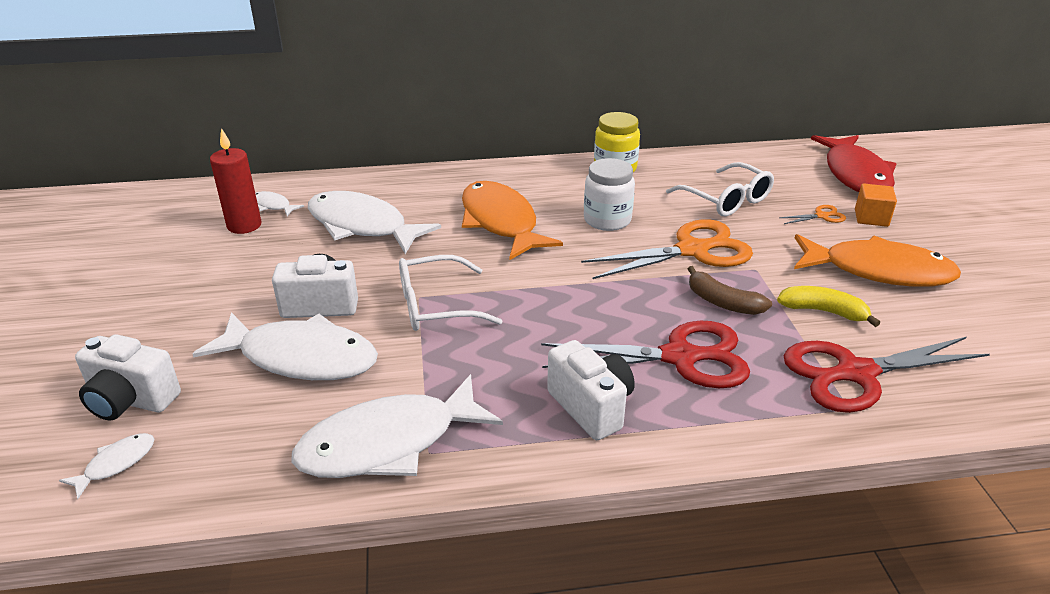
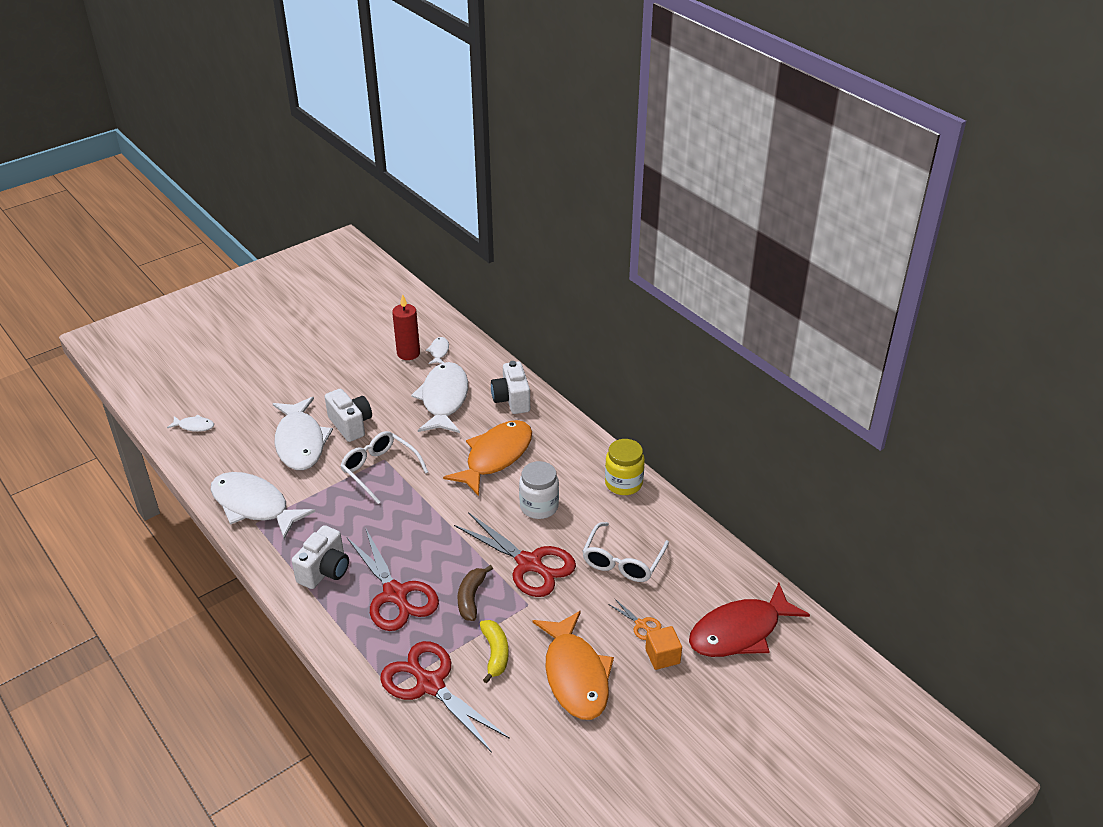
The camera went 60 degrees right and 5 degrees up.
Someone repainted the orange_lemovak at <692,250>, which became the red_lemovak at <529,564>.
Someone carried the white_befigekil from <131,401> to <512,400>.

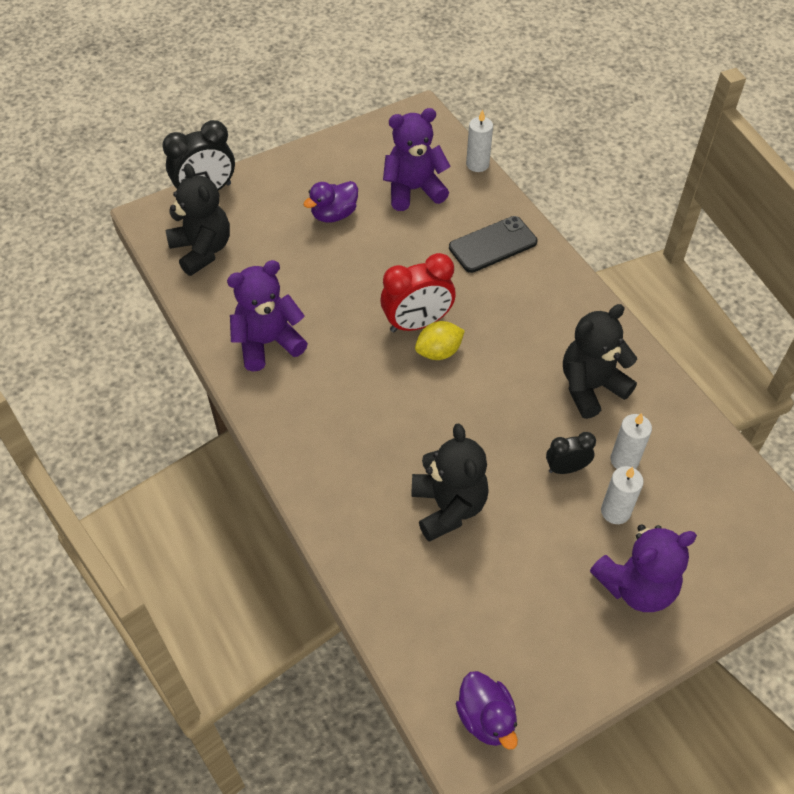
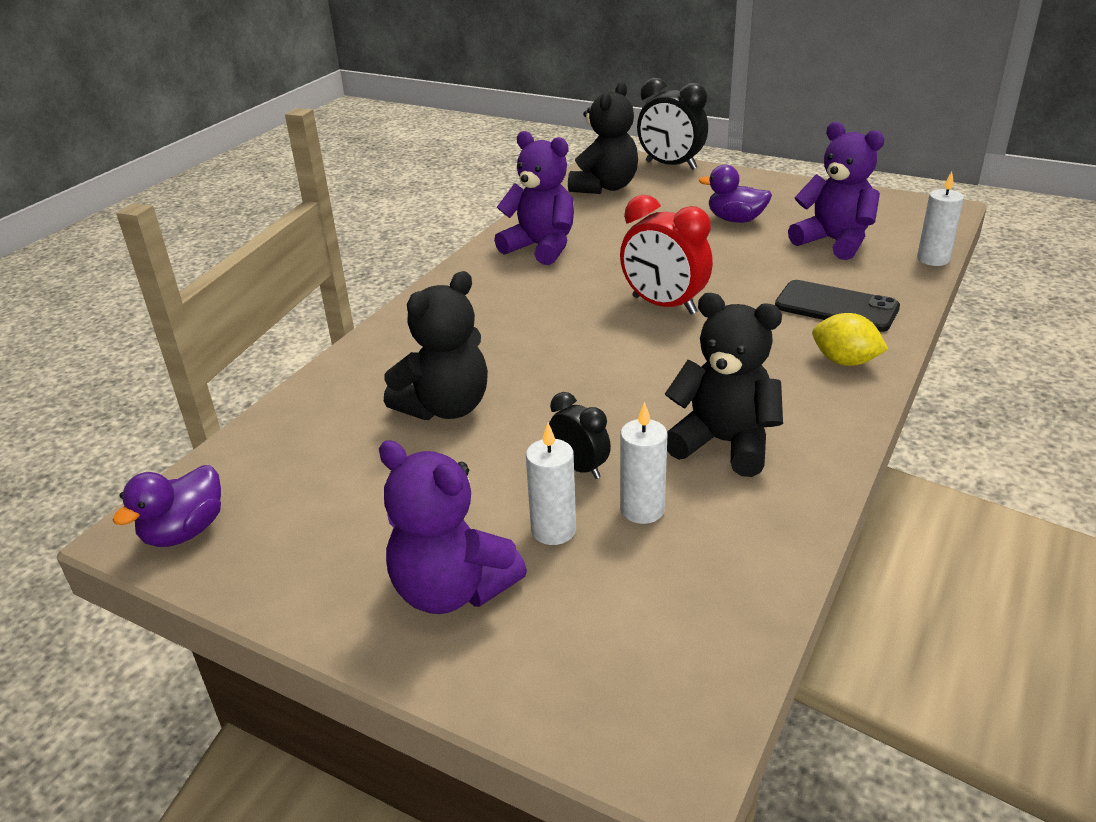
The camera went 60 degrees right and 20 degrees down.
Someone carried the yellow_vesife from <439,352> to <845,361>.

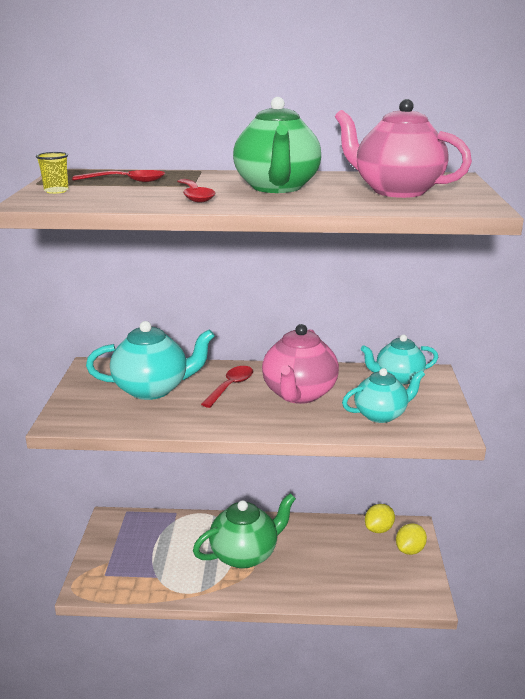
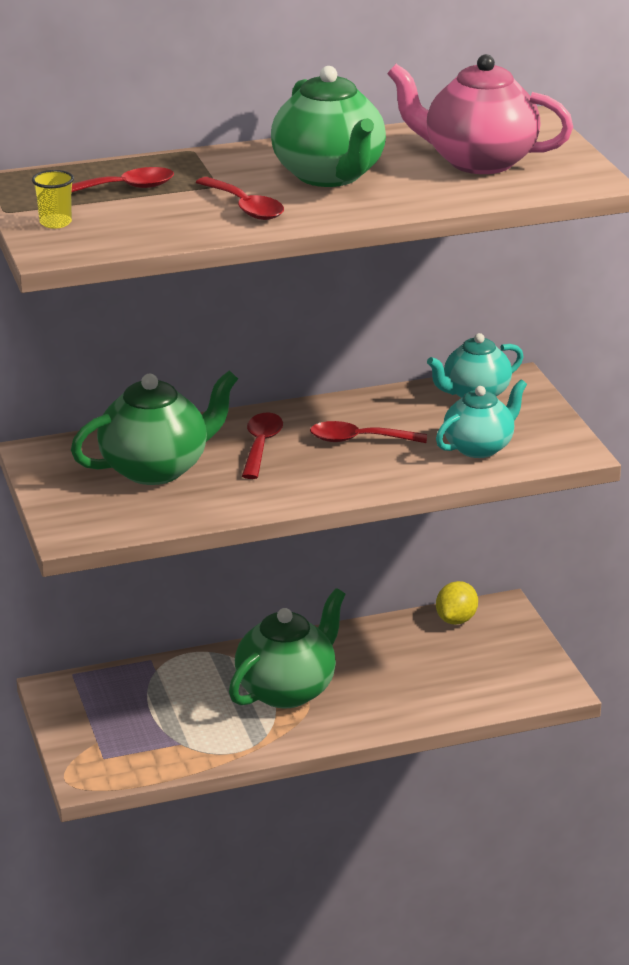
The camera went 20 degrees left and 5 degrees up.
Someone repainted the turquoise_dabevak at <153,389>, which became the green_dabevak at <157,468>.
Someone swapped the pink_dabevak at <299,394> for the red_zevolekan at <359,439>.
Someone took away the yellow_vesife at <410,550>.

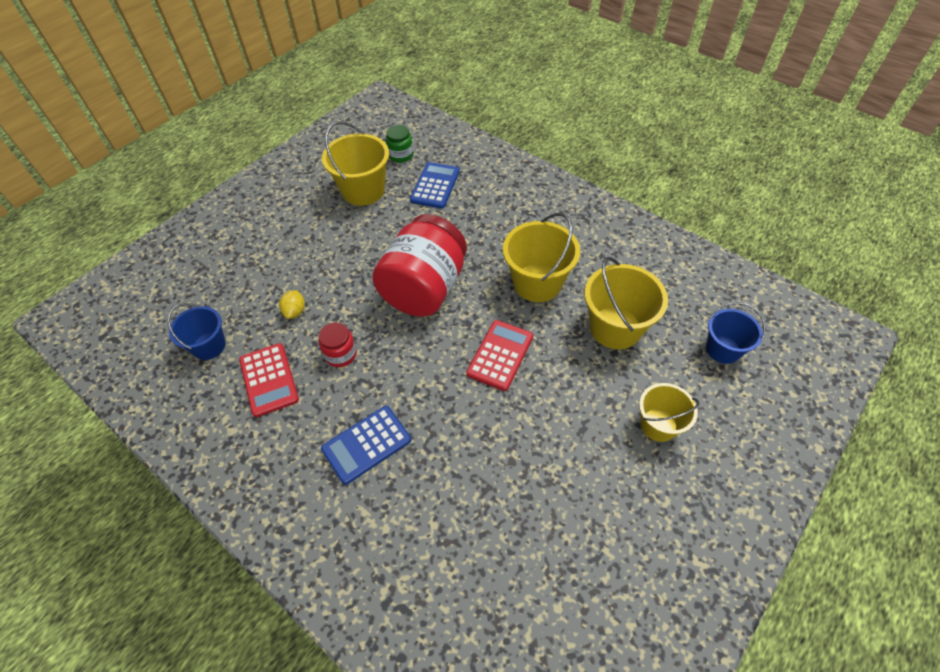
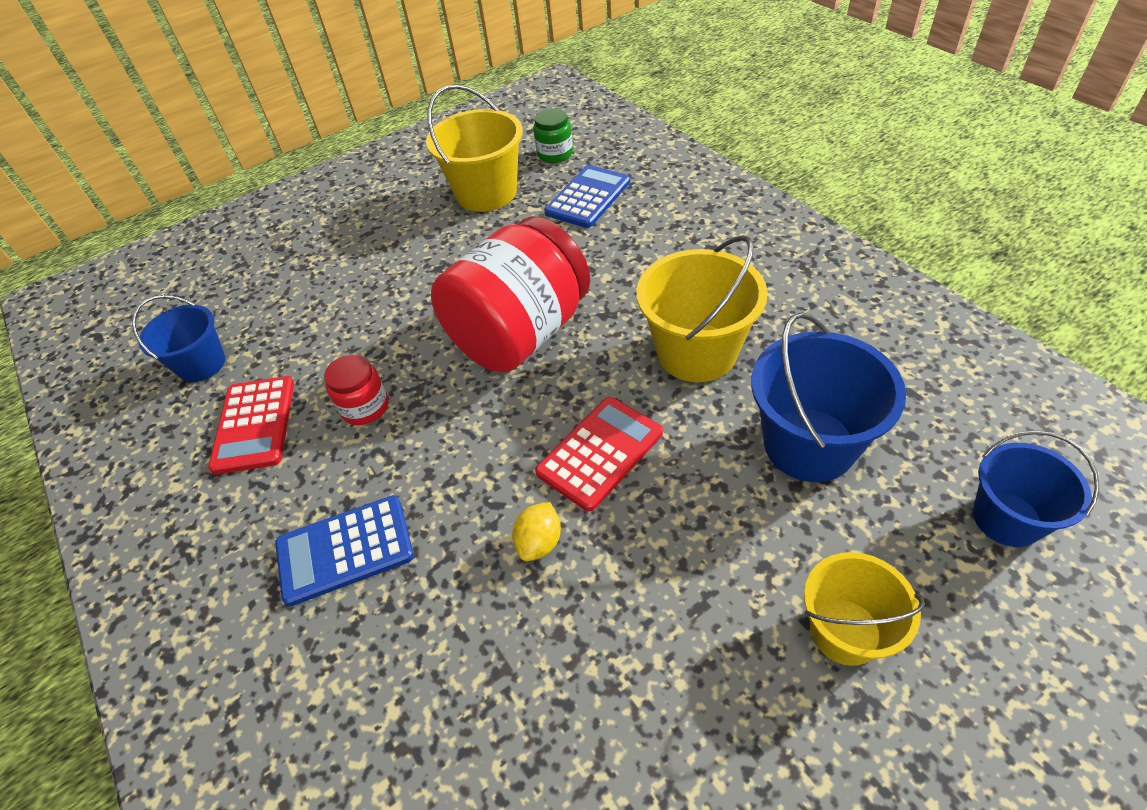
The camera went 20 degrees right and 5 degrees down.
Someone carried the yellow_vesife from <295,311> to <539,542>.
Someone repainted the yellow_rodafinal at <615,328>, which became the blue_rodafinal at <809,444>.

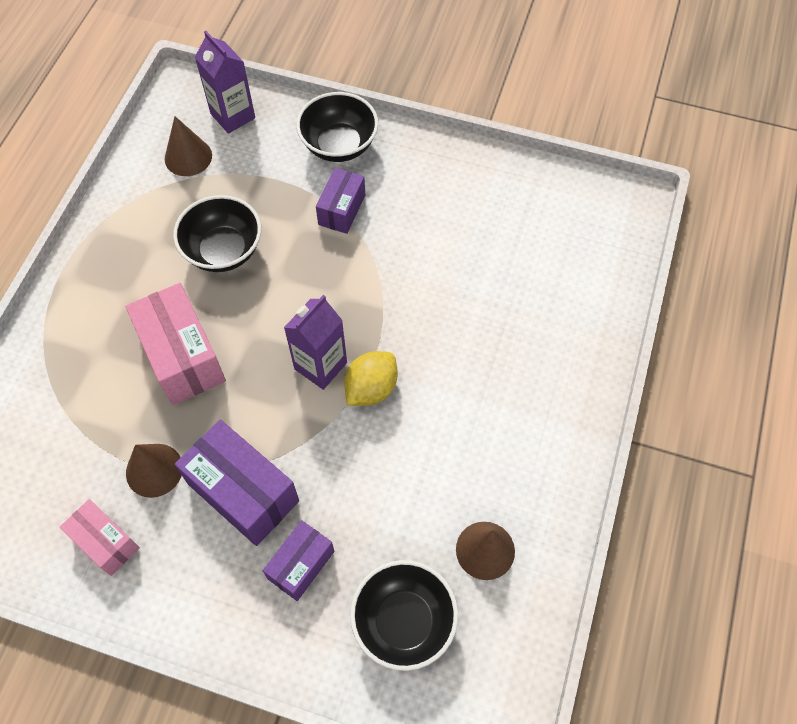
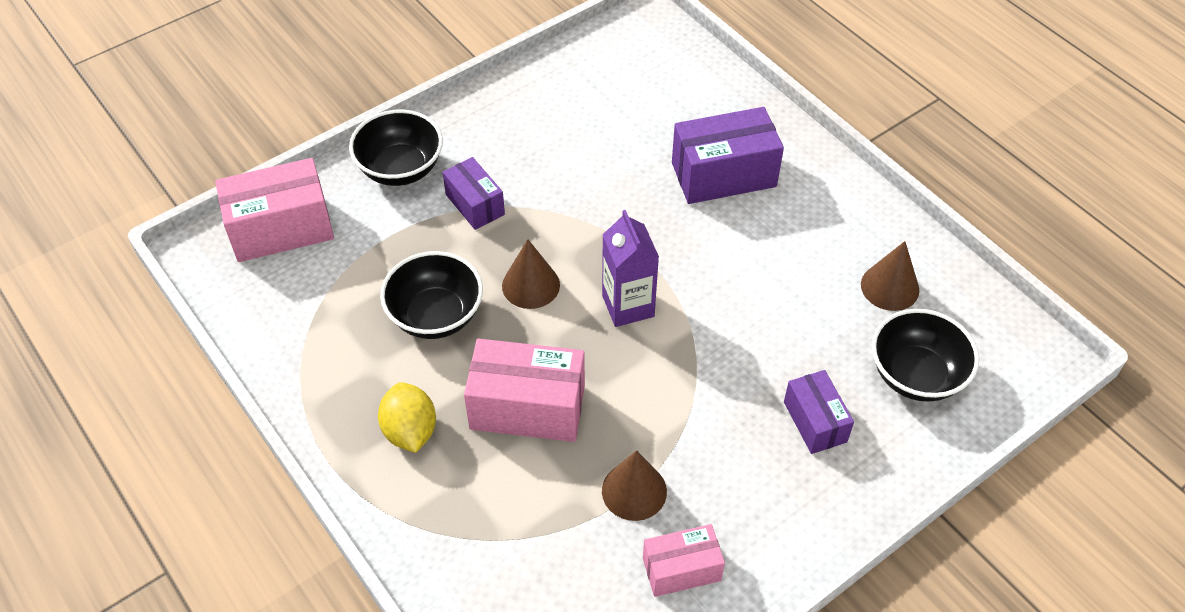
The camera went 55 degrees left and 10 degrees down.
Someone swapped the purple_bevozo at <233,116> for the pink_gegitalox at <281,229>.
Someone carried the yellow_vesife from <371,388> to <410,431>.
Someone carried the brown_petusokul from <188,157> to <531,285>.
Someone carried the purple_gegitalox from <243,492> to <723,175>.

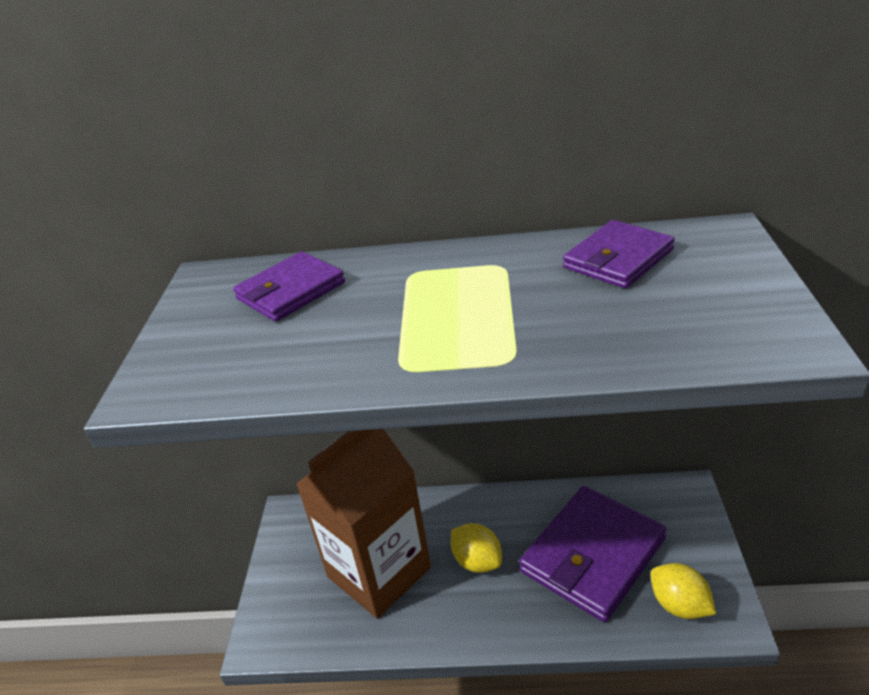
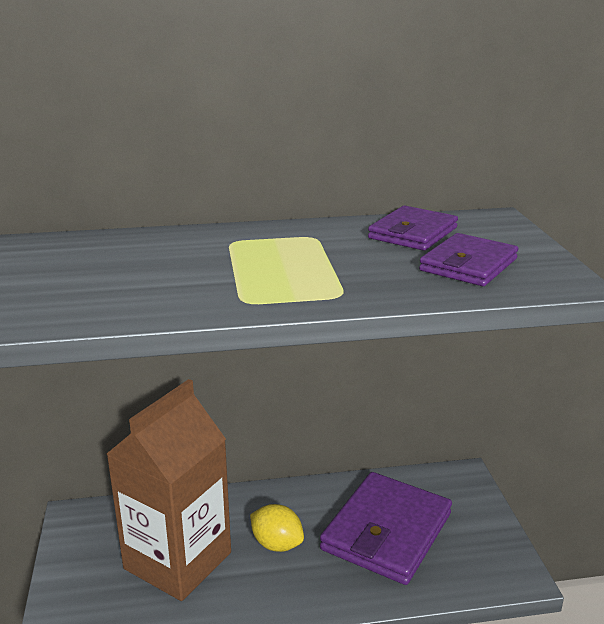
The camera went 15 degrees left and 10 degrees down.
Someone carried the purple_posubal from <291,291> to <468,265>.
Someone took away the yellow_vesife at <679,605>.

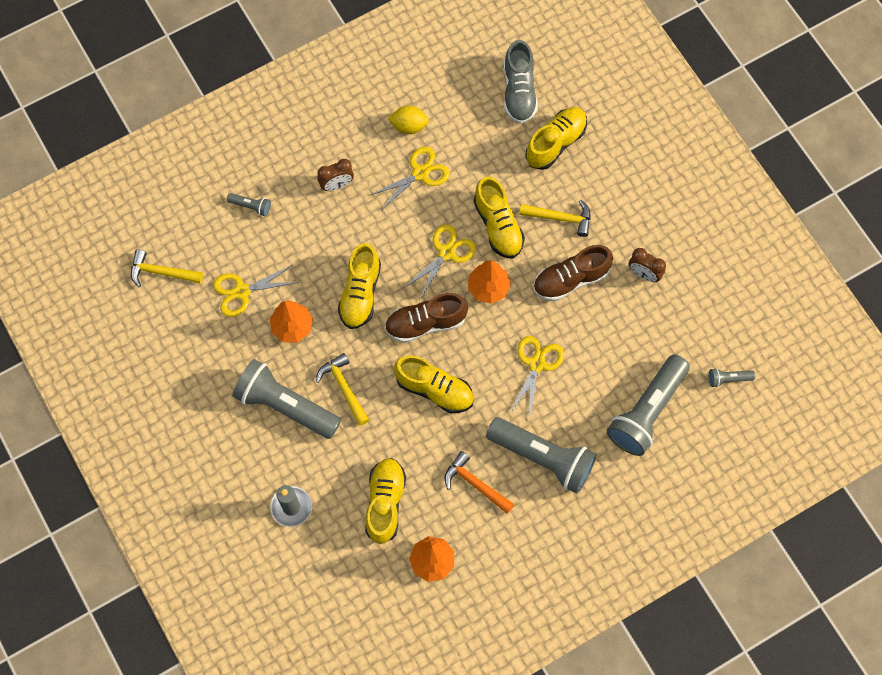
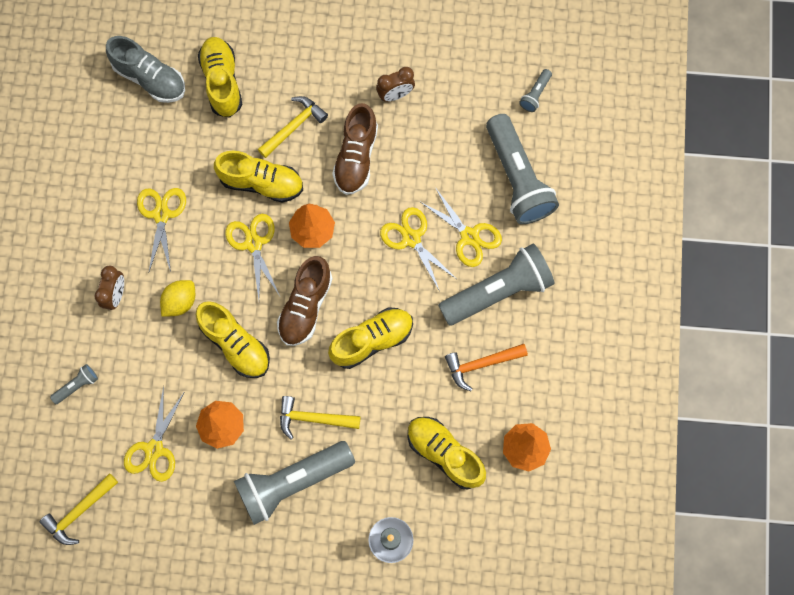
The camera went 55 degrees left and 5 degrees up.
Someone carried the yellow_vesife from <409,126> to <180,302>.
Someone put down the yellow_lemovak at <469,236>.

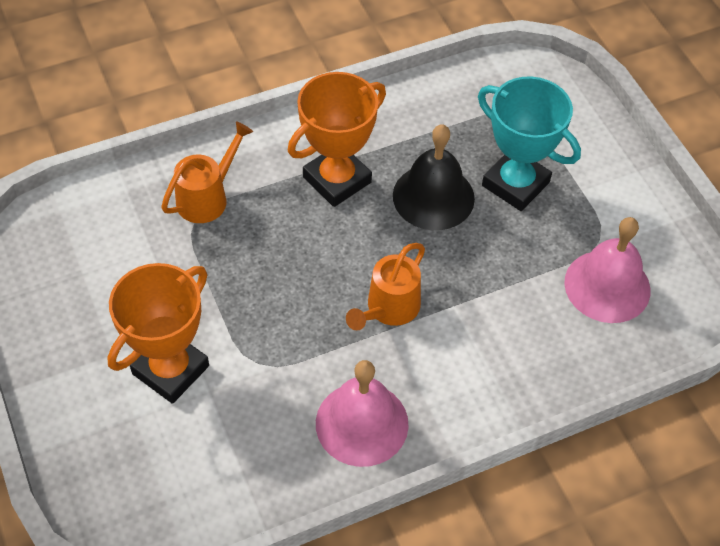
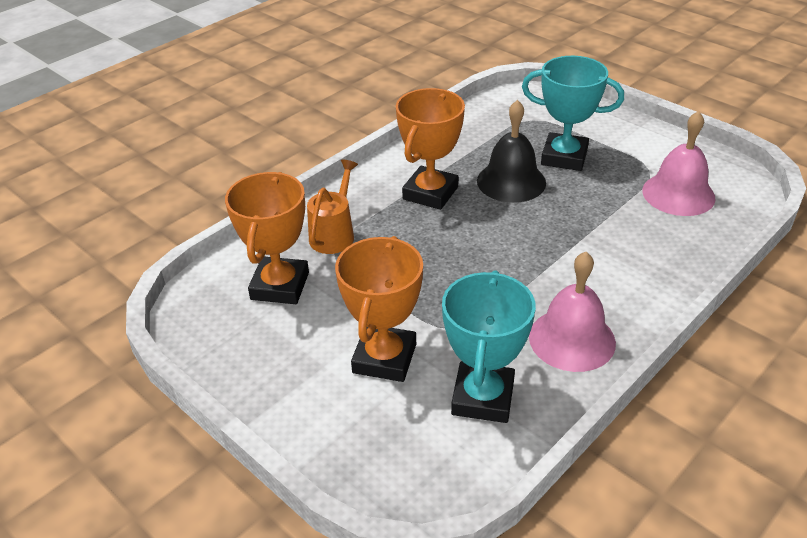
The camera went 20 degrees left and 15 degrees down.
Someone put down the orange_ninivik at <280,286>.
Someone put down the turquoise_ninivik at <483,398>.
Someone took away the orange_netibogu at <388,310>.

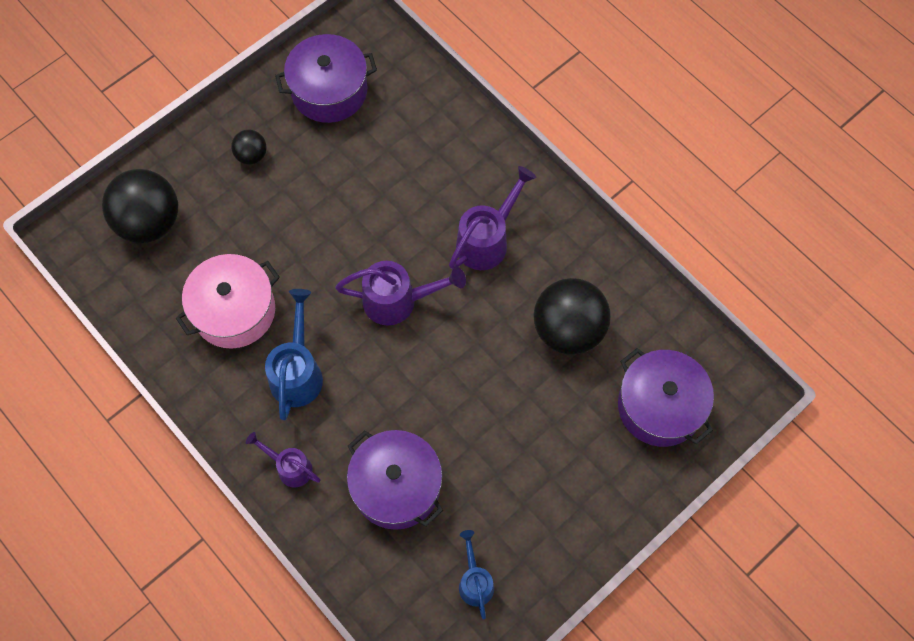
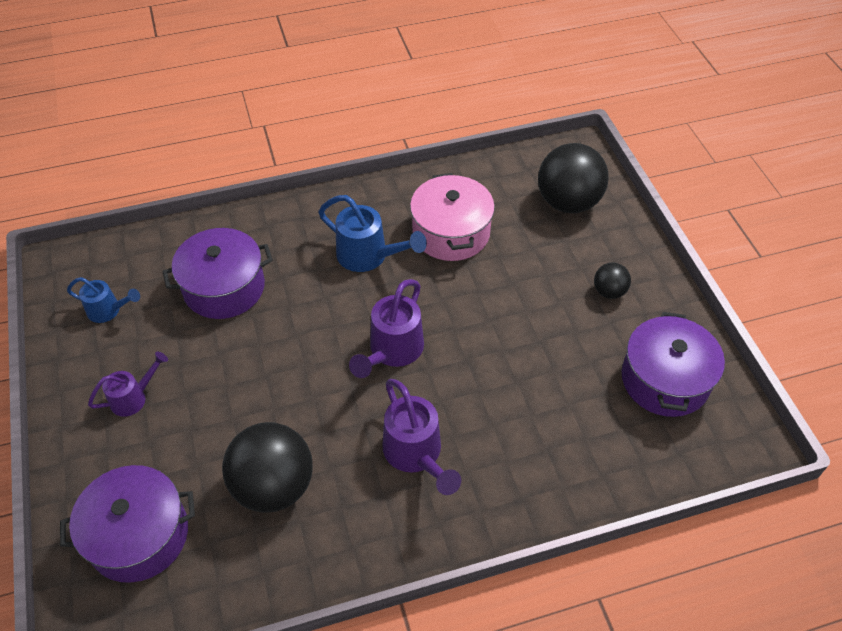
The camera went 115 degrees right and 15 degrees down.
Someone carried the purple_netibogu from <290,467> to <133,398>.

